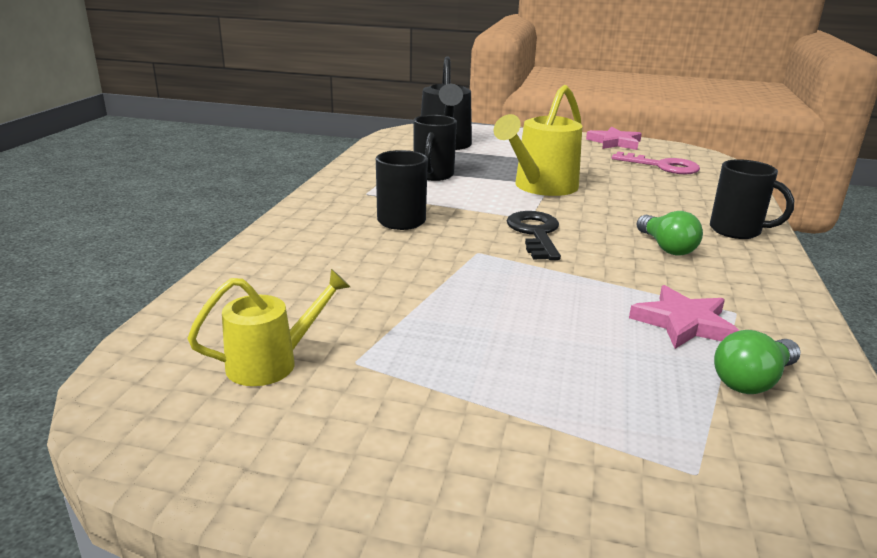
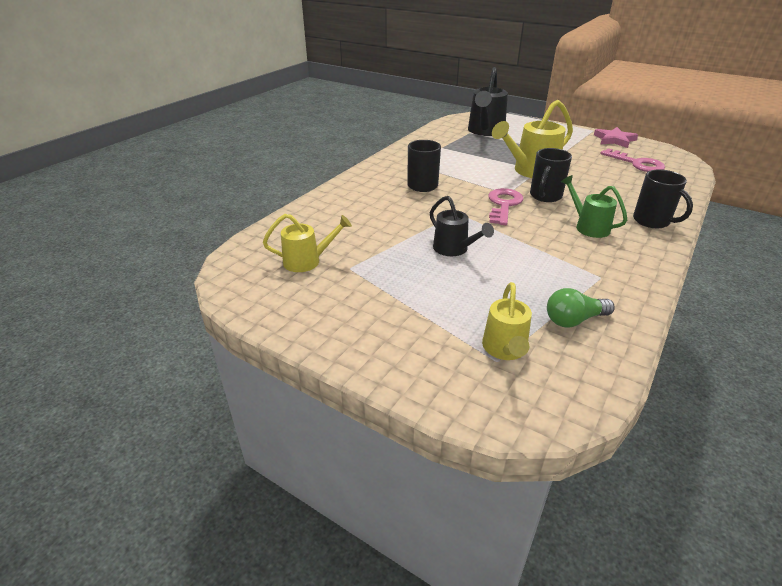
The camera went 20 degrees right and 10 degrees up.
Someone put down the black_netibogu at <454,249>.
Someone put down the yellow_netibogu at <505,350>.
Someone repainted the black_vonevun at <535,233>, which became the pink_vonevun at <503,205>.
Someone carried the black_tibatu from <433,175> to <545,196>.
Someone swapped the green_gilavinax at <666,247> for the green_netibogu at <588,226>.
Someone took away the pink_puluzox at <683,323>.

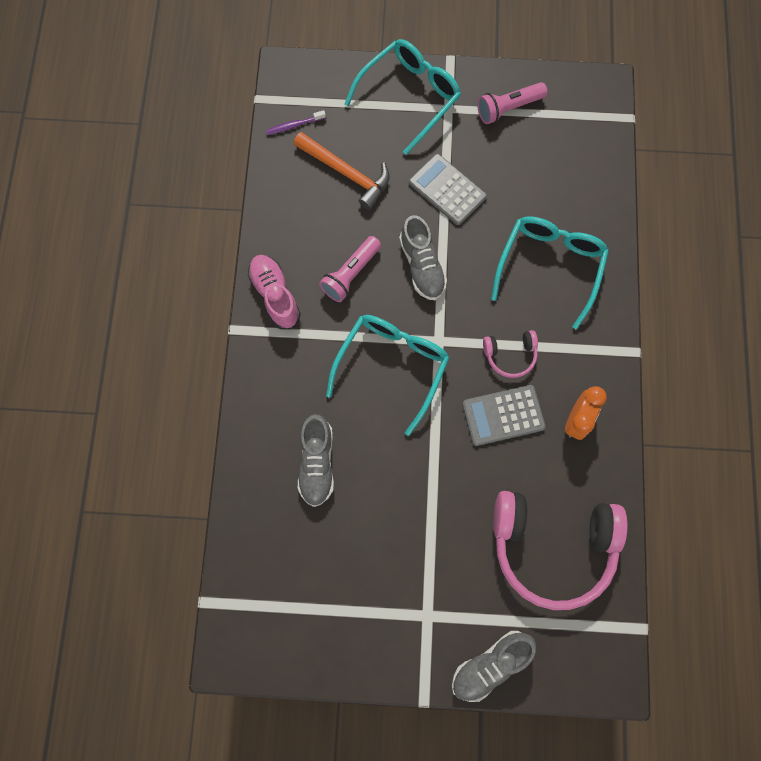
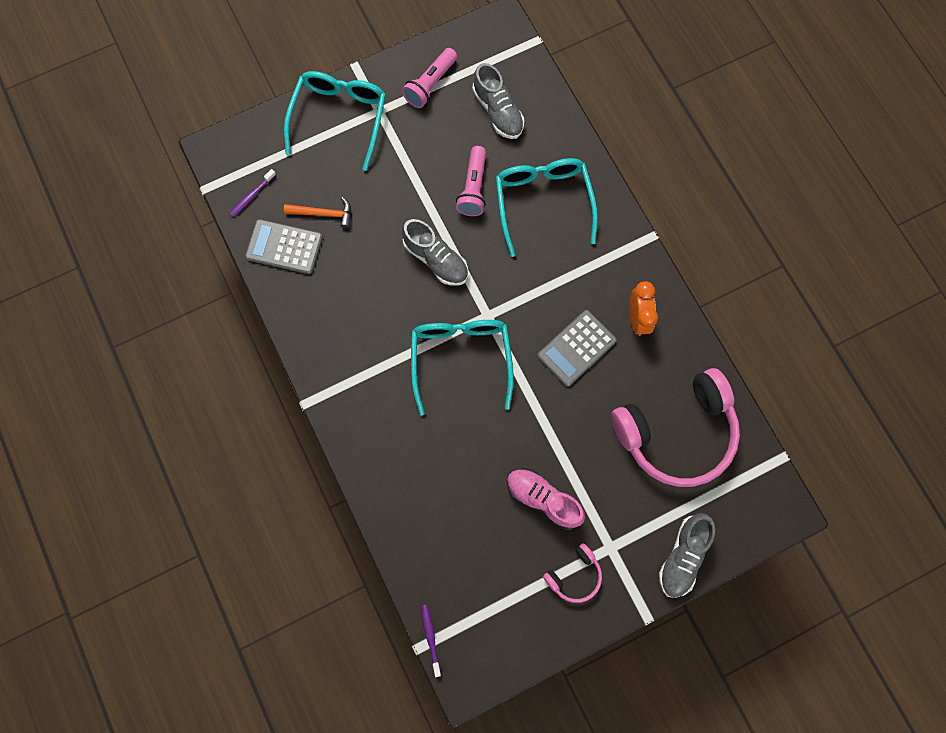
The camera went 30 degrees left and 0 degrees up.
Someone carried the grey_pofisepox from <447,190> to <284,247>.
Someone scaled the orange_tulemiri at <346,173> by 0.65.
Someone put down the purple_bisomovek at <430,637>.
Someone carried the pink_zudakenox from <351,274> to <474,188>.
Someone carried the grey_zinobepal from <317,463> to <498,111>.
Someone carried the pink_zinobepal from <275,295> to <543,499>.
Someone carried the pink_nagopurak from <510,355> to <574,575>.

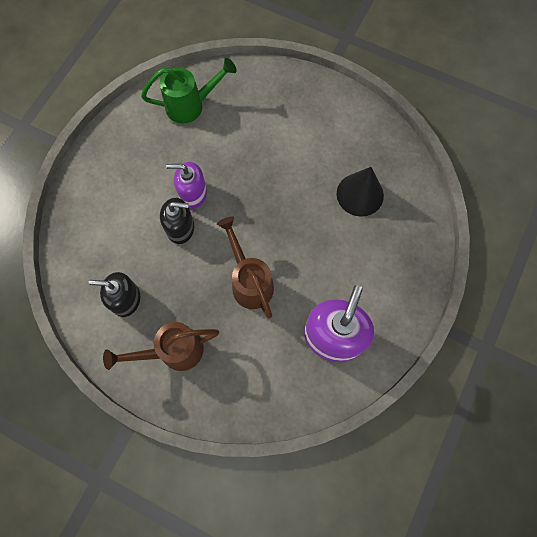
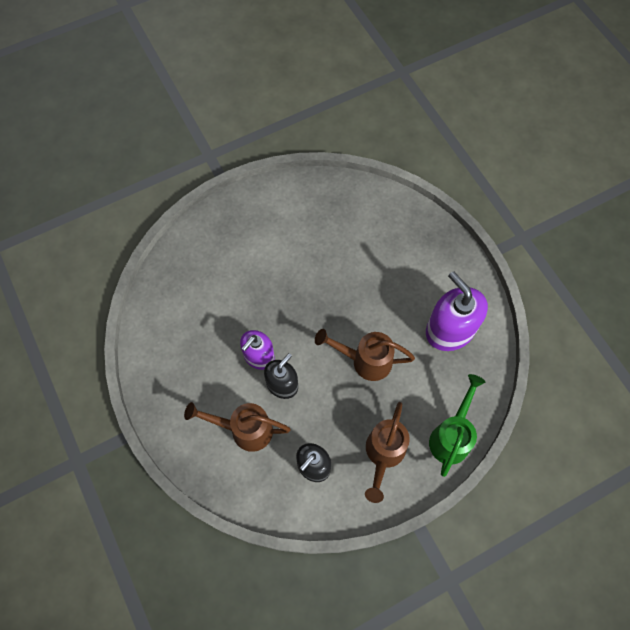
The camera went 55 degrees left and 5 degrees down.
Someone put down the brown_netibogu at <244,430>.
Someone carried the green_netibogu from <191,105> to <452,436>.
Someone took away the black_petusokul at <360,194>.

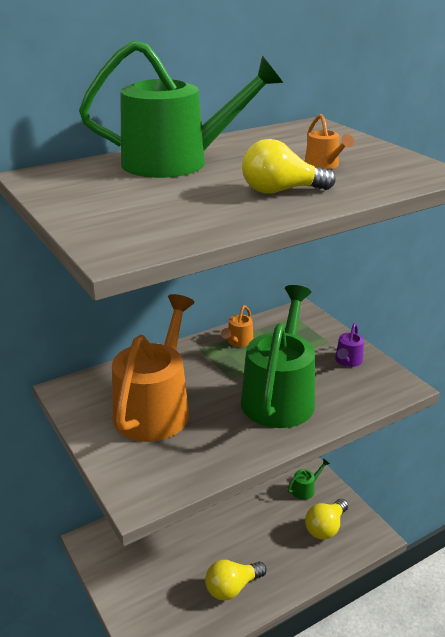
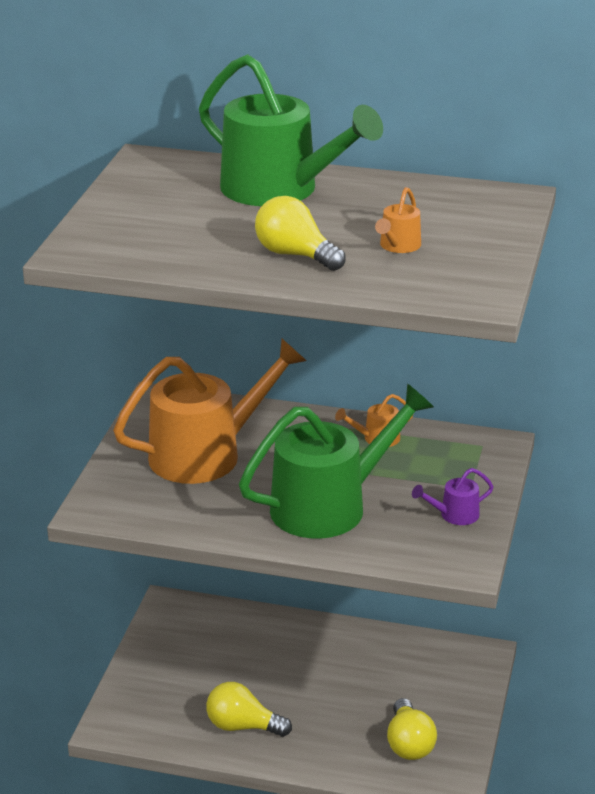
The camera went 45 degrees right and 0 degrees up.
Someone rotated the yellow_gilavinax at <325,527> by 90 degrees counterclockwise.
Someone took away the green_netibogu at <305,489>.

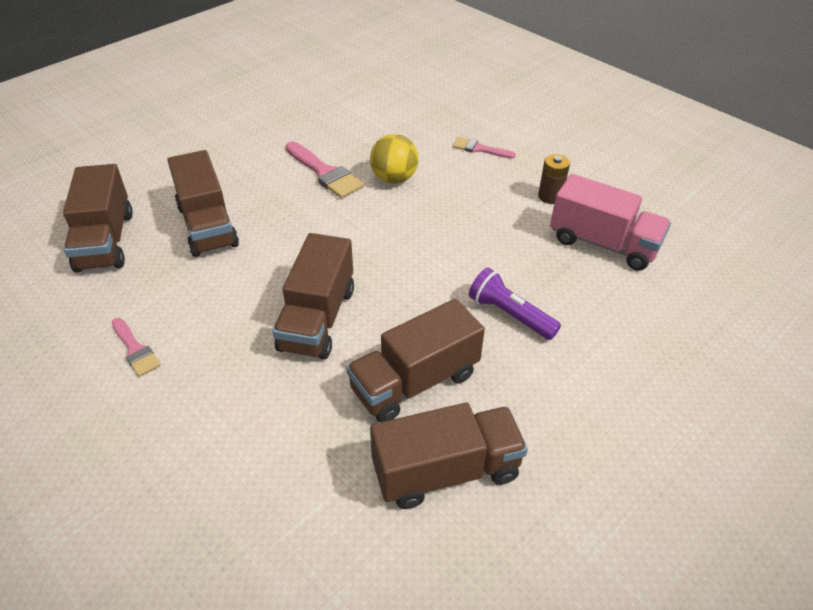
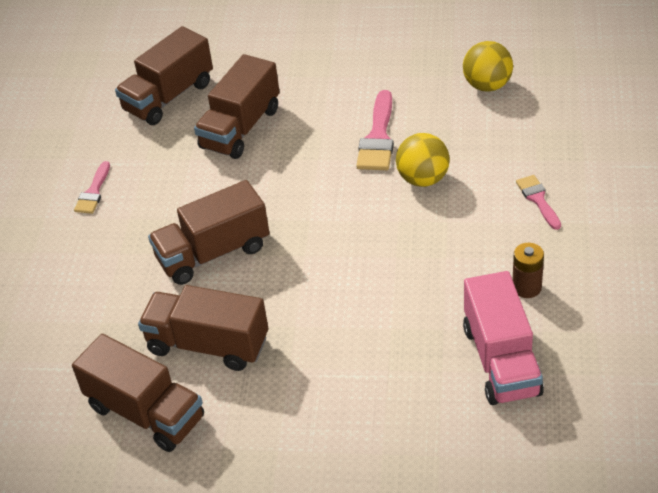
The camera went 55 degrees right and 0 degrees up.
Someone put down the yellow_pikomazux at <487,85>.
Someone took away the purple_zudakenox at <510,315>.

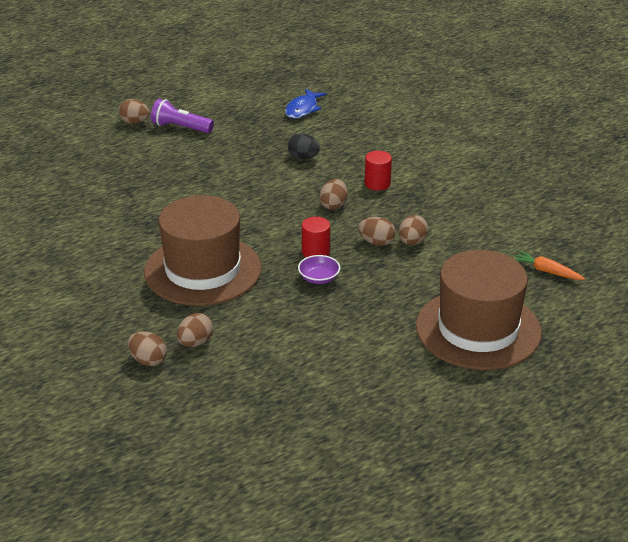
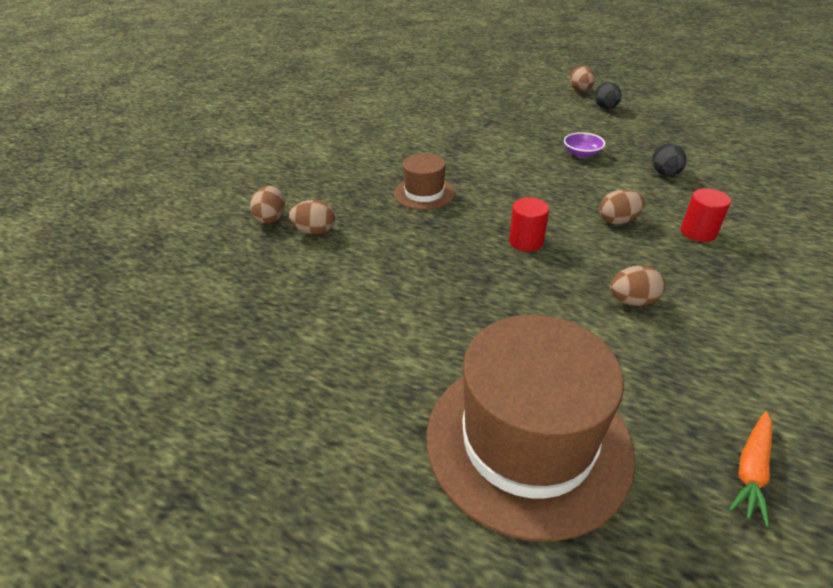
The camera went 60 degrees right and 5 degrees up.
Someone scaled the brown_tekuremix at <202,270> by 0.50.
Someone carried the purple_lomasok from <319,278> to <582,153>.
Someone swapped the purple_zudakenox at <180,127> for the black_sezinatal at <605,107>.
Someone rotated the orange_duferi at <547,271> by 150 degrees counterclockwise.
Someone took away the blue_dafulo at <303,109>.
Someone took away the brown_sezinatal at <376,242>.

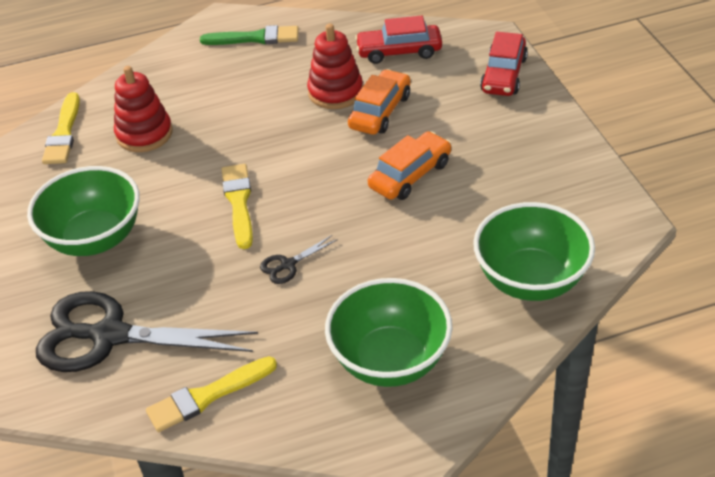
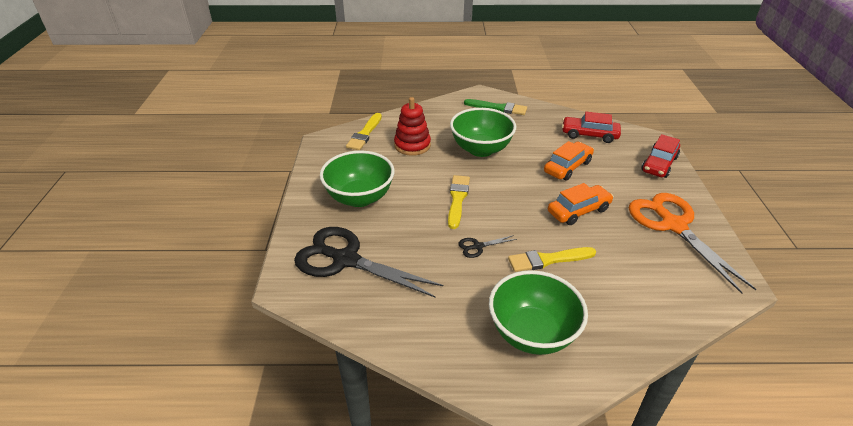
The camera went 15 degrees right and 5 degrees down.
Someone carried the green_lomasok from <530,280> to <481,149>.
Someone carried the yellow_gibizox from <207,396> to <548,260>.
Someone put down the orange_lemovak at <673,225>.
Someone took away the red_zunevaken at <335,92>.

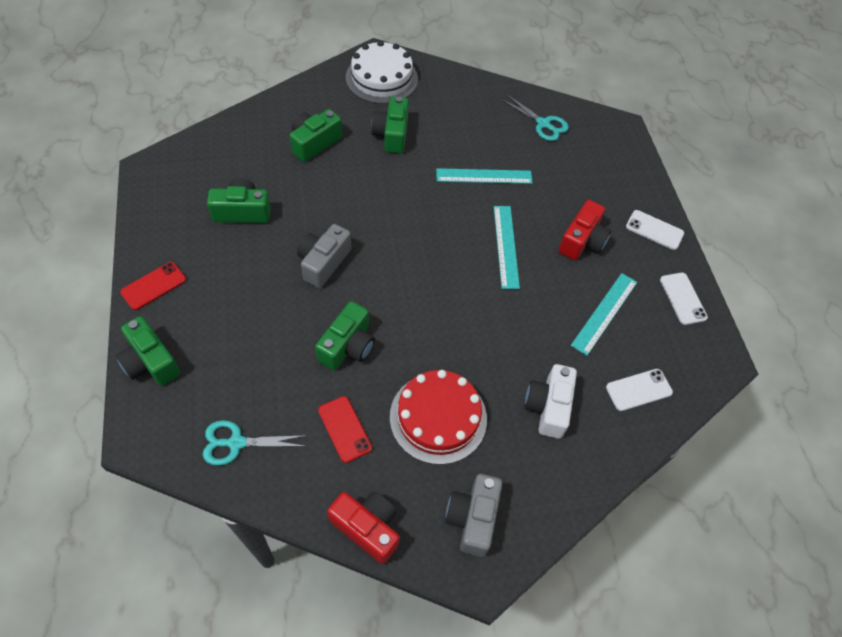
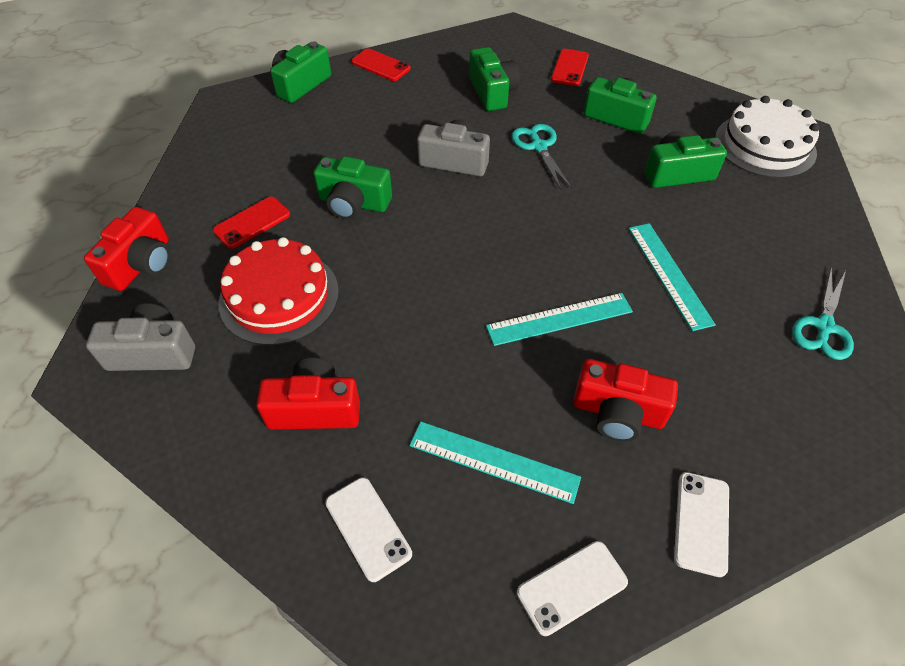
The camera went 80 degrees right and 5 degrees down.
Someone repainted the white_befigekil at <548,406>, which became the red_befigekil at <315,408>.
Someone carried the turquoise_lemovak from <236,443> to <539,147>.
Someone put down the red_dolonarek at <570,68>.

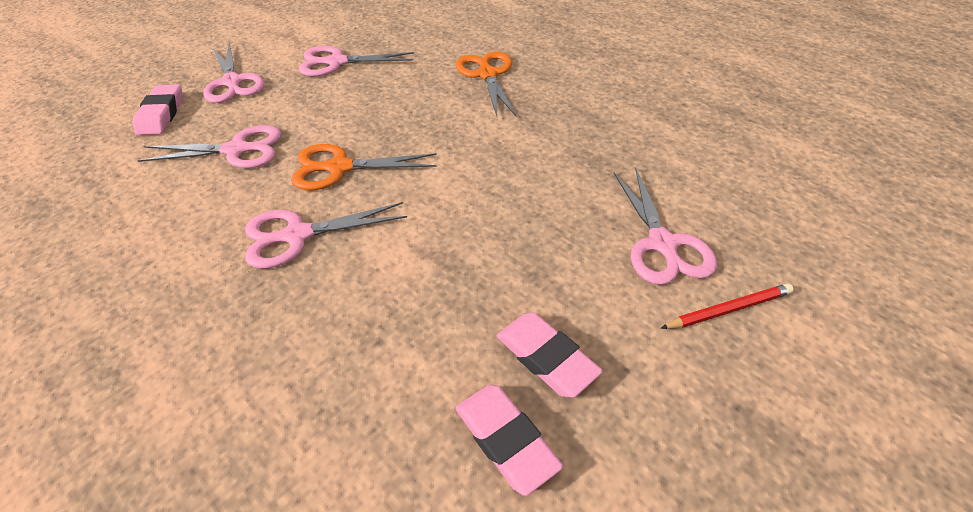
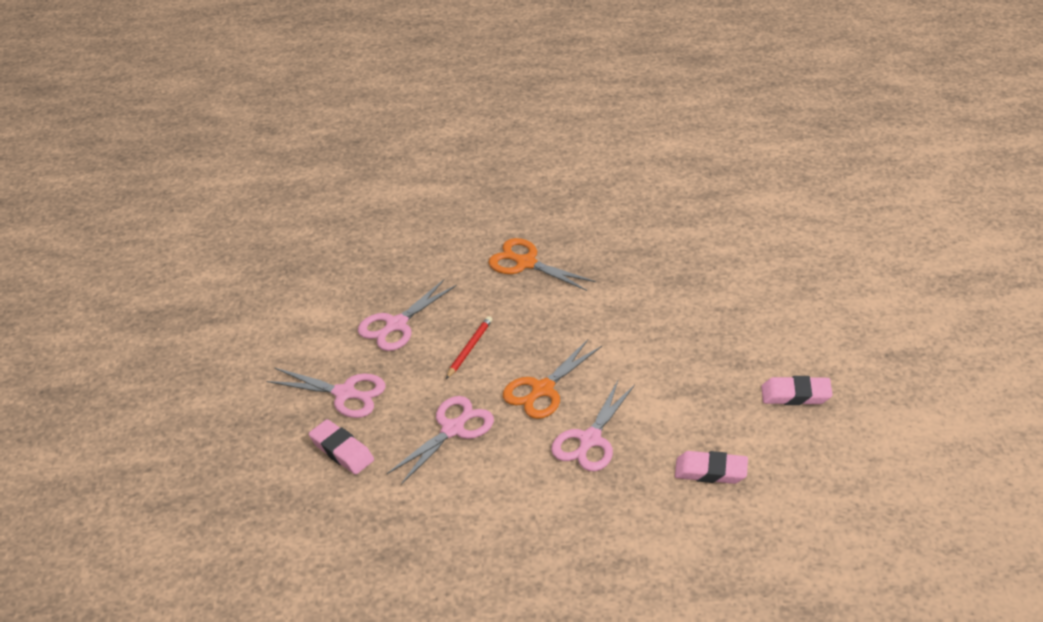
The camera went 45 degrees left and 5 degrees down.
Someone carried the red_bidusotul from <728,309> to <469,349>.
Someone carried the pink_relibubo from <506,440> to <711,471>.
Someone took away the pink_lemovak at <662,244>.

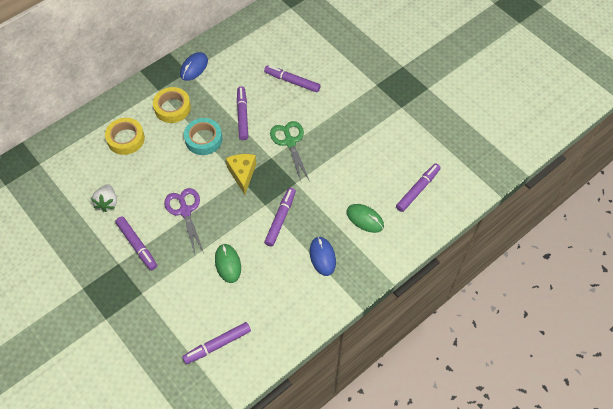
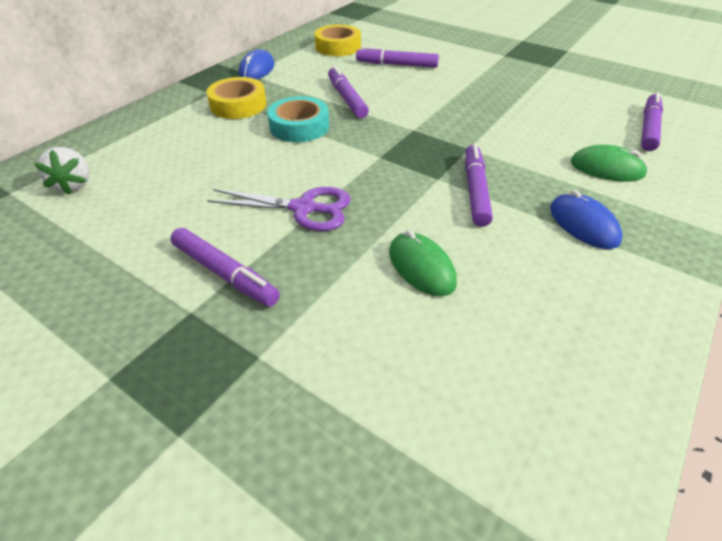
The camera went 15 degrees left and 15 degrees down.
Someone carried the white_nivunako from <107,202> to <74,184>.
Someone rotated the purple_lemovak at <185,211> by 135 degrees clockwise.
Someone carried the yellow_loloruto from <126,139> to <338,47>.
Someone took away the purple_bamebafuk at <217,345>.
Someone took away the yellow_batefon at <242,174>.
Someone took away the green_lemovak at <290,142>.

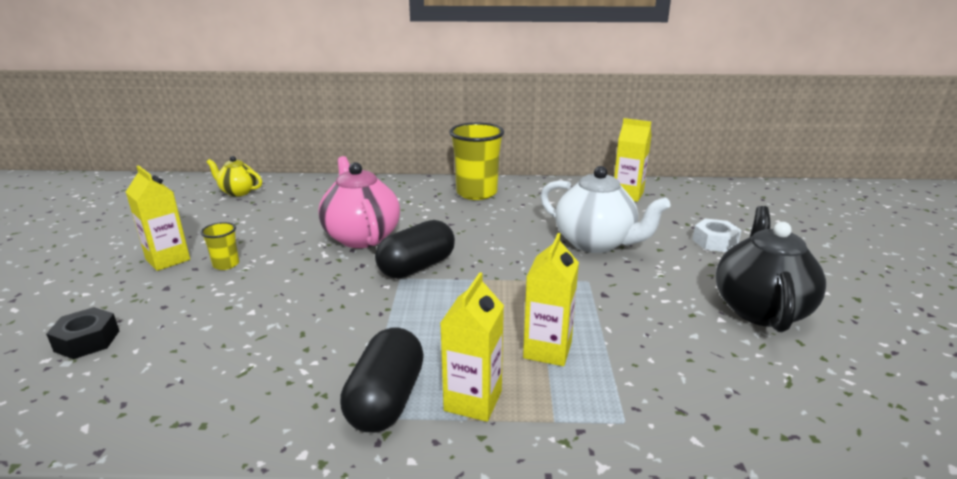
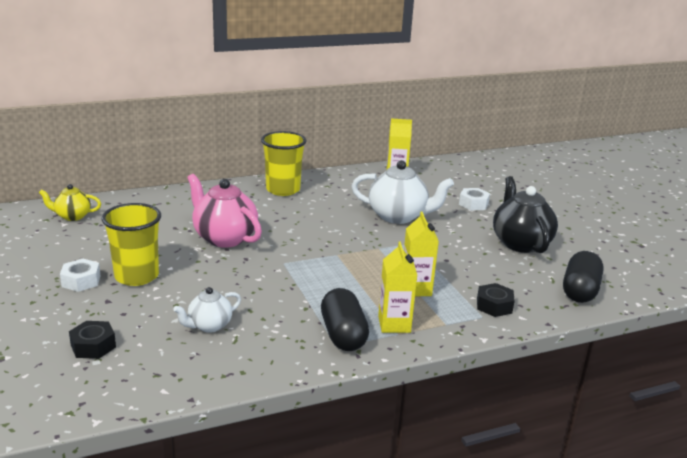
The camera went 25 degrees left and 0 degrees up.
Someone swapped the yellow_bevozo at <168,259> for the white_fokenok at <81,281>.
Someone scaled the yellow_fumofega at <226,264> by 2.07.
Someone put down the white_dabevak at <209,325>.
Someone put down the black_fokenok at <494,306>.
Someone carried the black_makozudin from <416,267> to <579,291>.

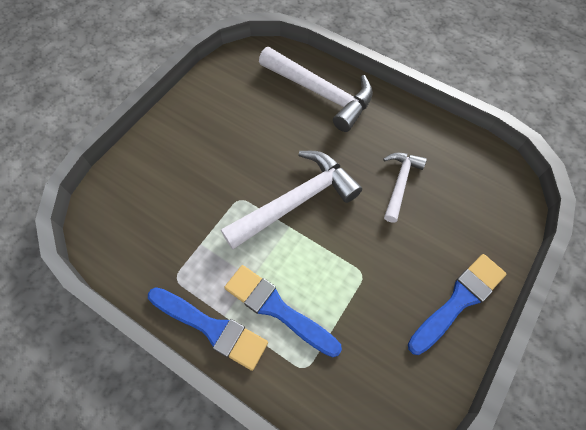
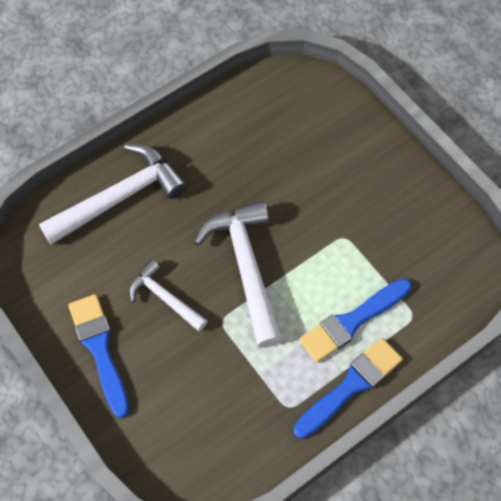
The camera went 70 degrees left and 0 degrees up.
Someone carried the blue_gibizox from <458,300> to <100,349>.
Someone carried the white_tulemiri from <400,183> to <165,298>.

